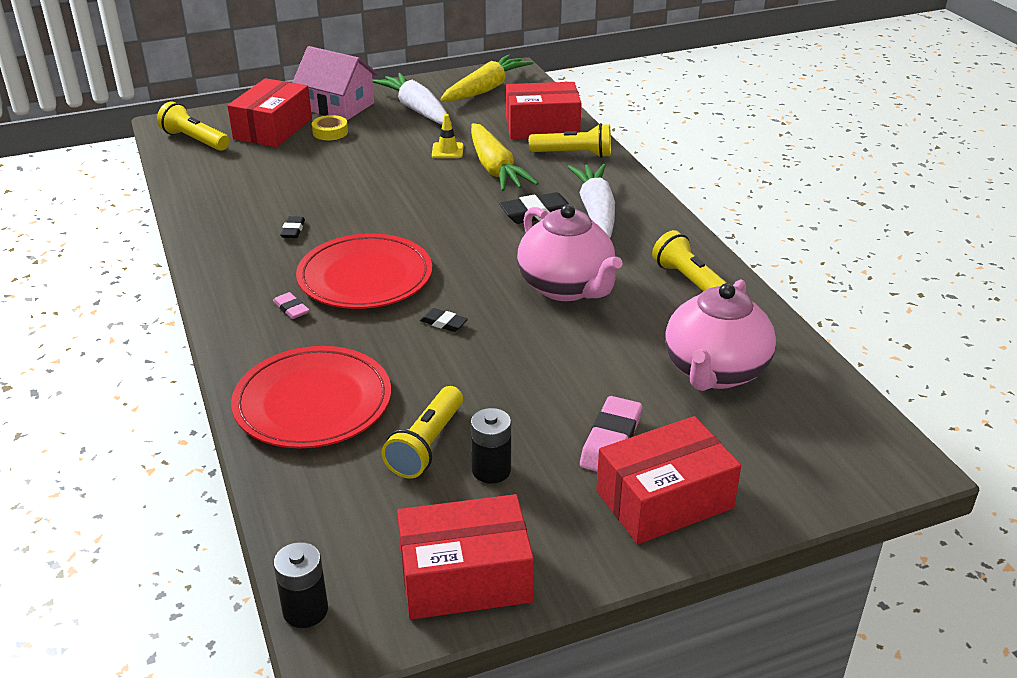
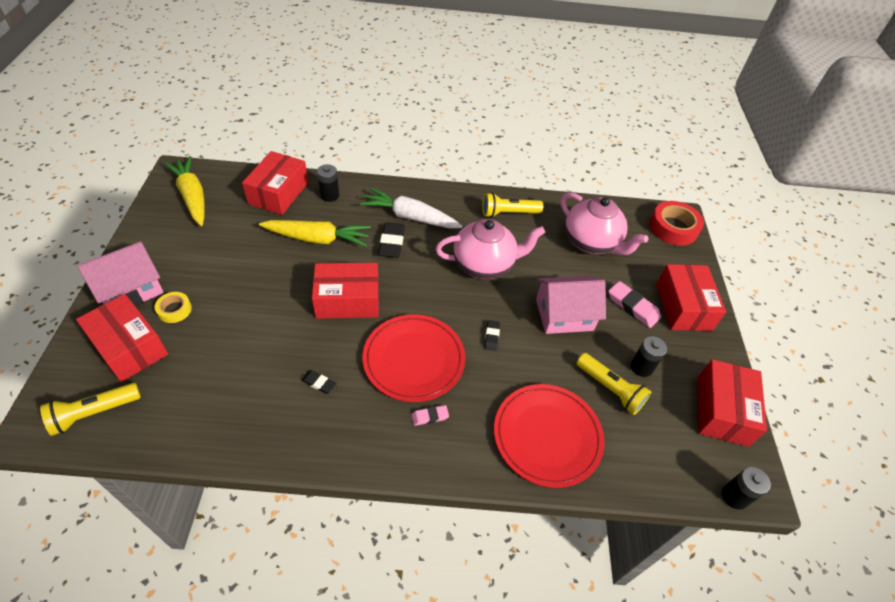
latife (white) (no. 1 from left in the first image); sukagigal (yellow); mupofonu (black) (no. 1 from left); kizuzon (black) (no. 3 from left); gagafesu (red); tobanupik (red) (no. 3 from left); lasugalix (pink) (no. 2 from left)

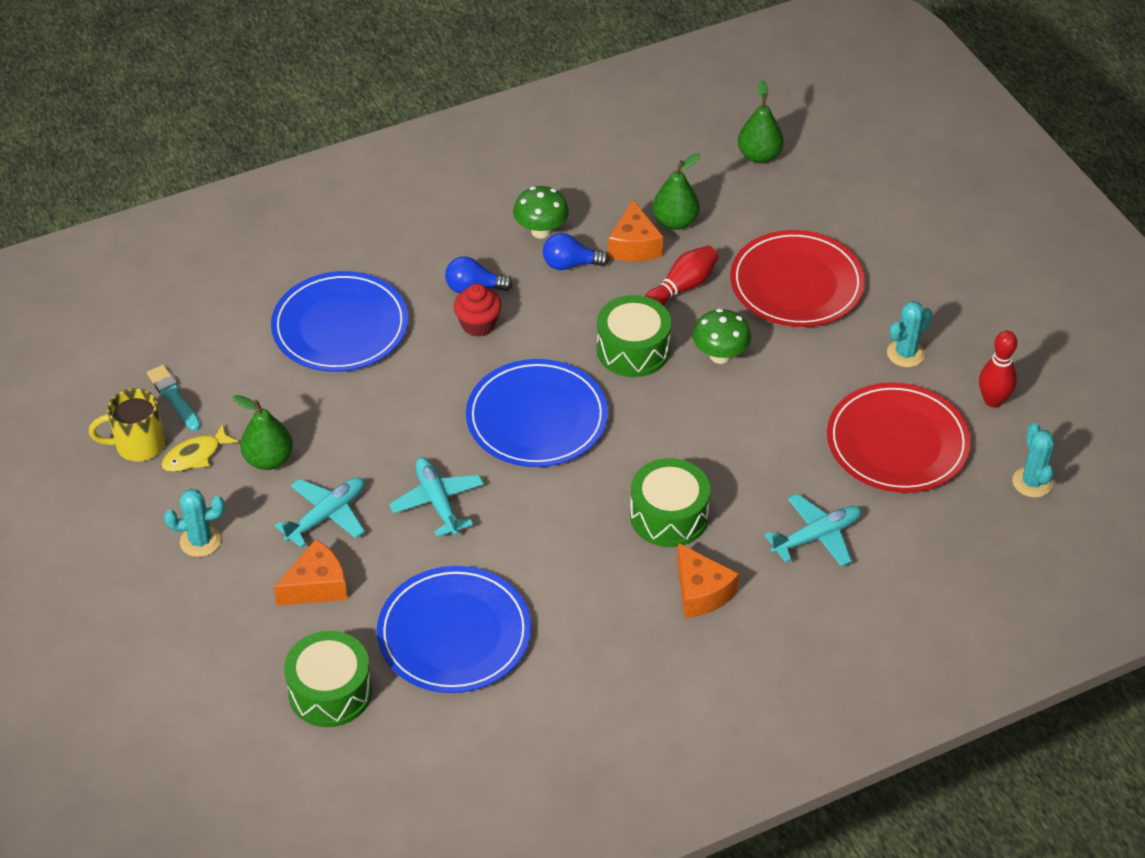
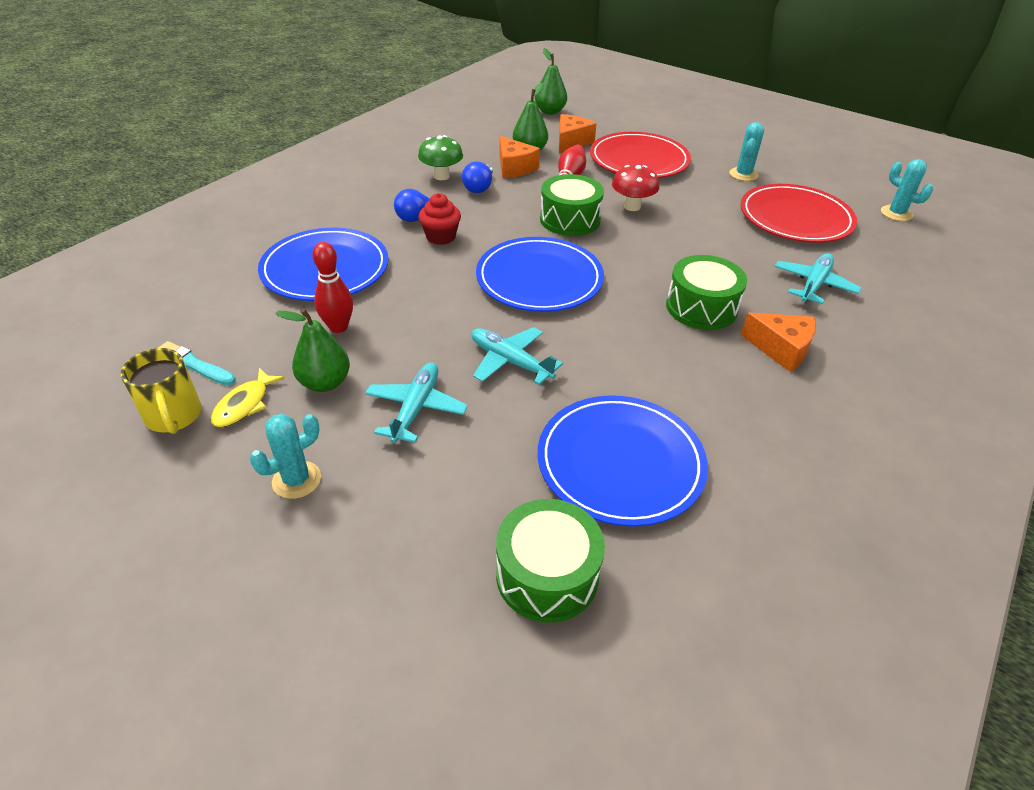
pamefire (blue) (no. 2 from left); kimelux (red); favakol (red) (no. 1 from left); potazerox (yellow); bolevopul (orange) (no. 2 from left)

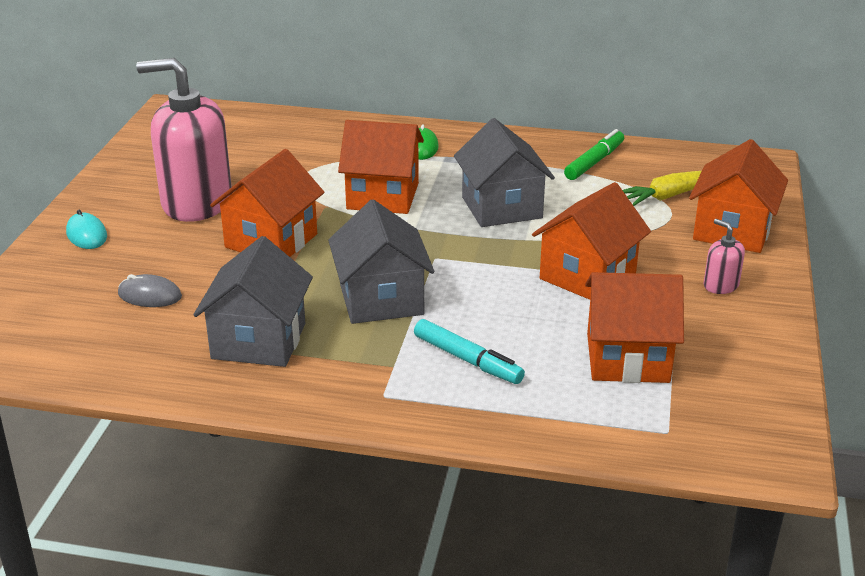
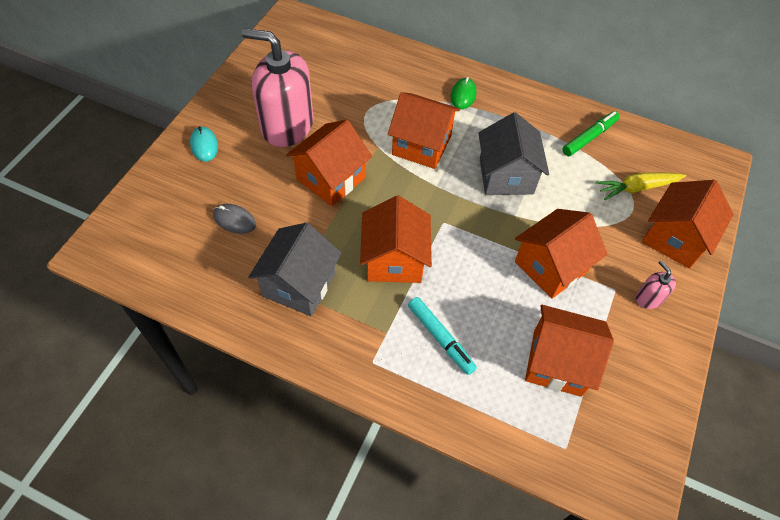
lasugalix (orange) (no. 2 from left)

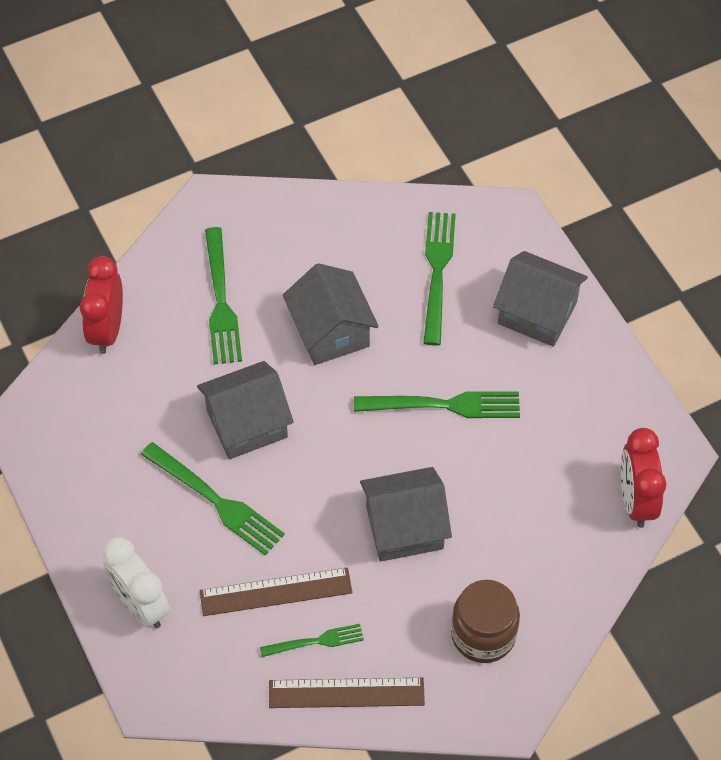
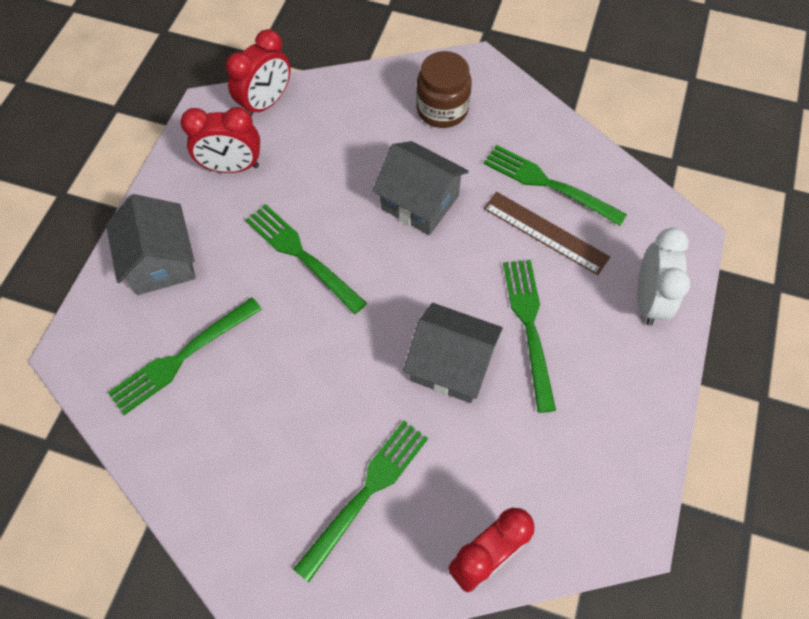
lasugalix (grey) (no. 2 from left in the first image); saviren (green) (no. 5 from left); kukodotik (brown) (no. 2 from left in the first image); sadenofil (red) (no. 1 from left)

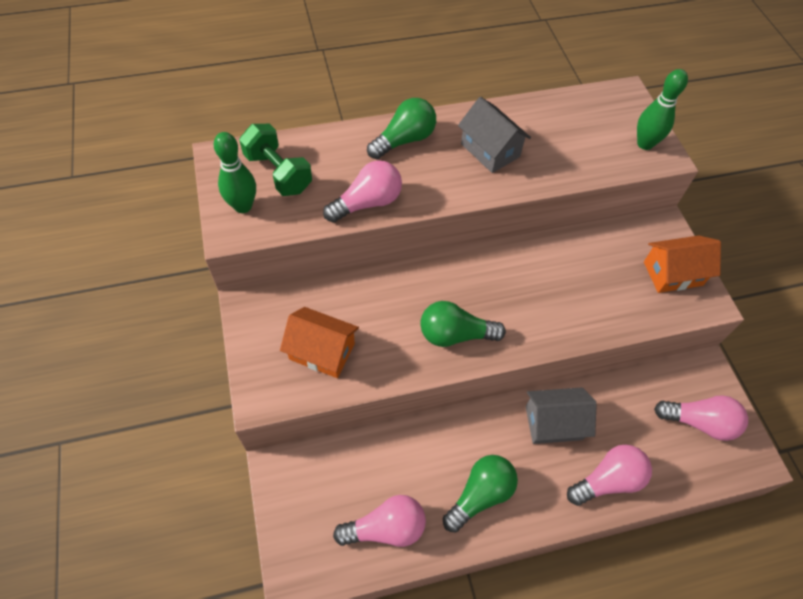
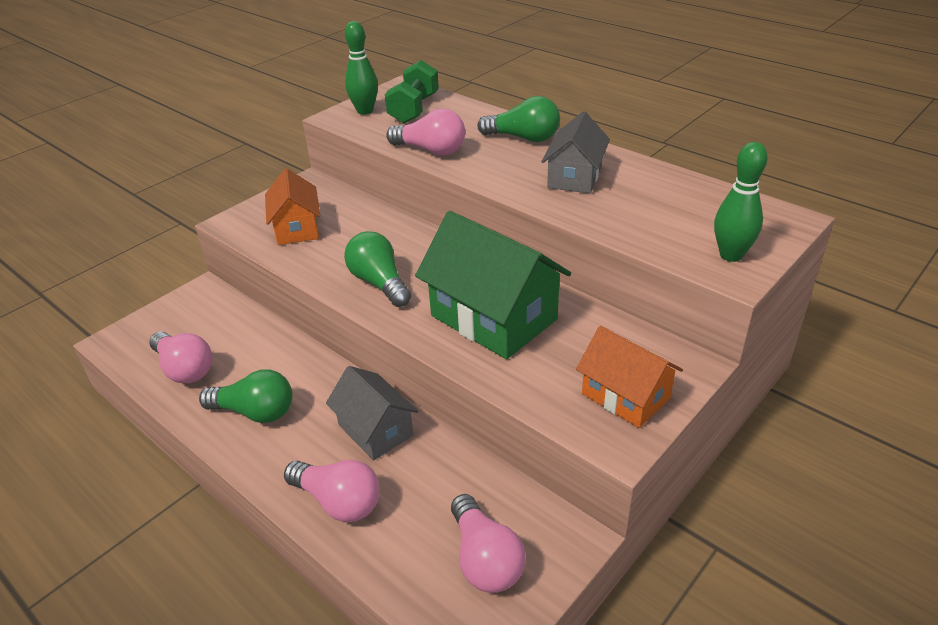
lasugalix (green)

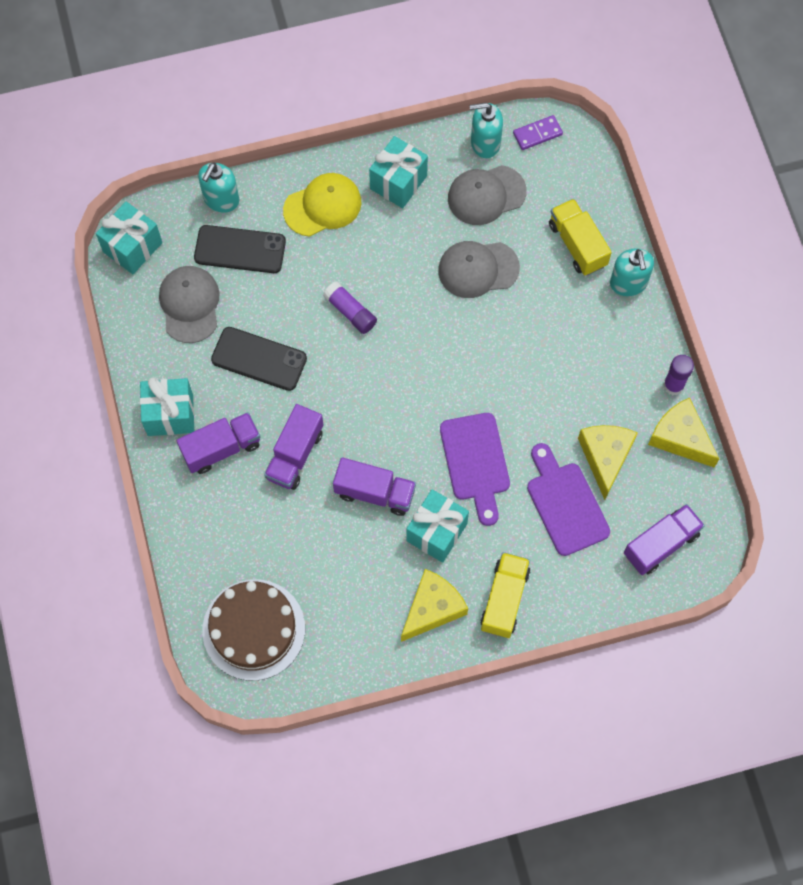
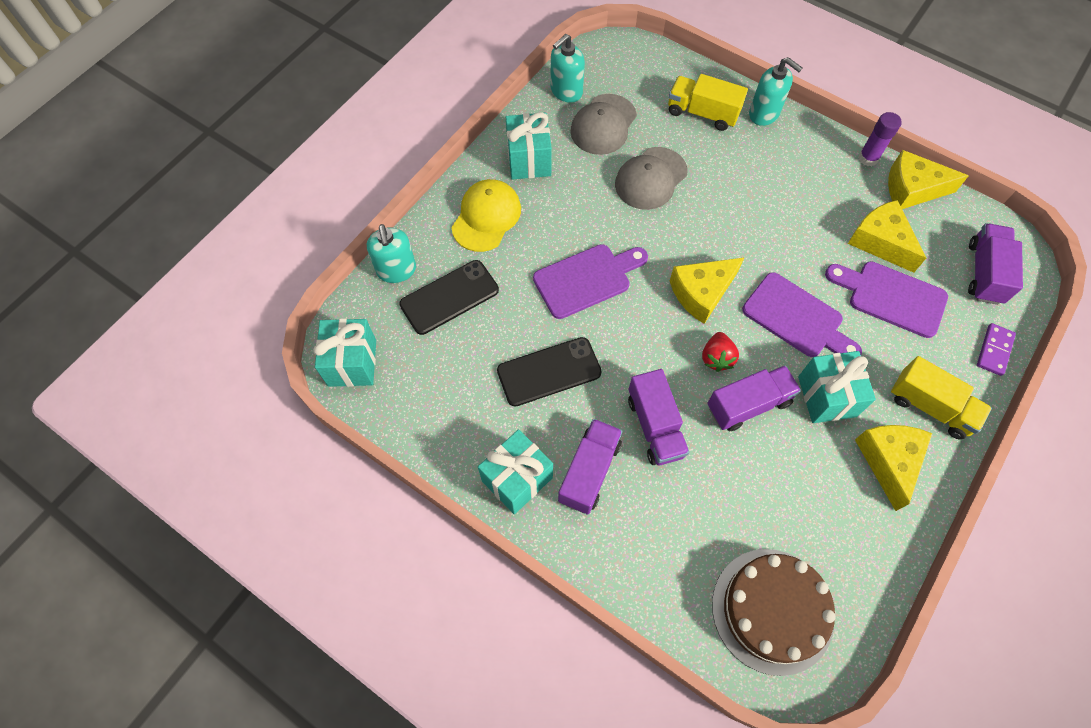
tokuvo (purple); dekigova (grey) (no. 1 from left in the first image); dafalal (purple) (no. 1 from left); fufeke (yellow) (no. 2 from left); bolevopul (yellow) (no. 1 from left); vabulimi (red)

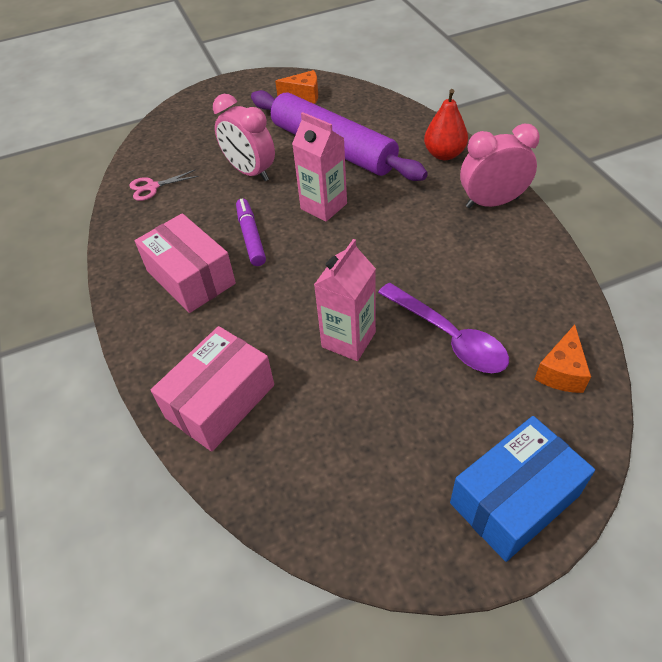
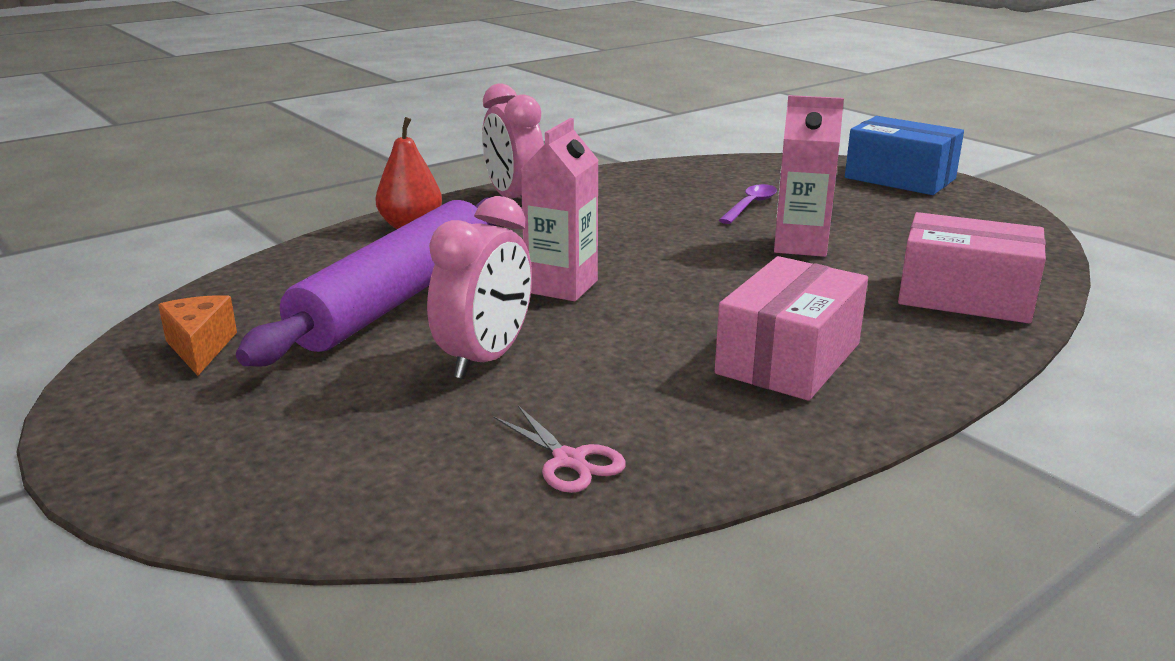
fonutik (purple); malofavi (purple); bolevopul (orange) (no. 2 from left in the first image)

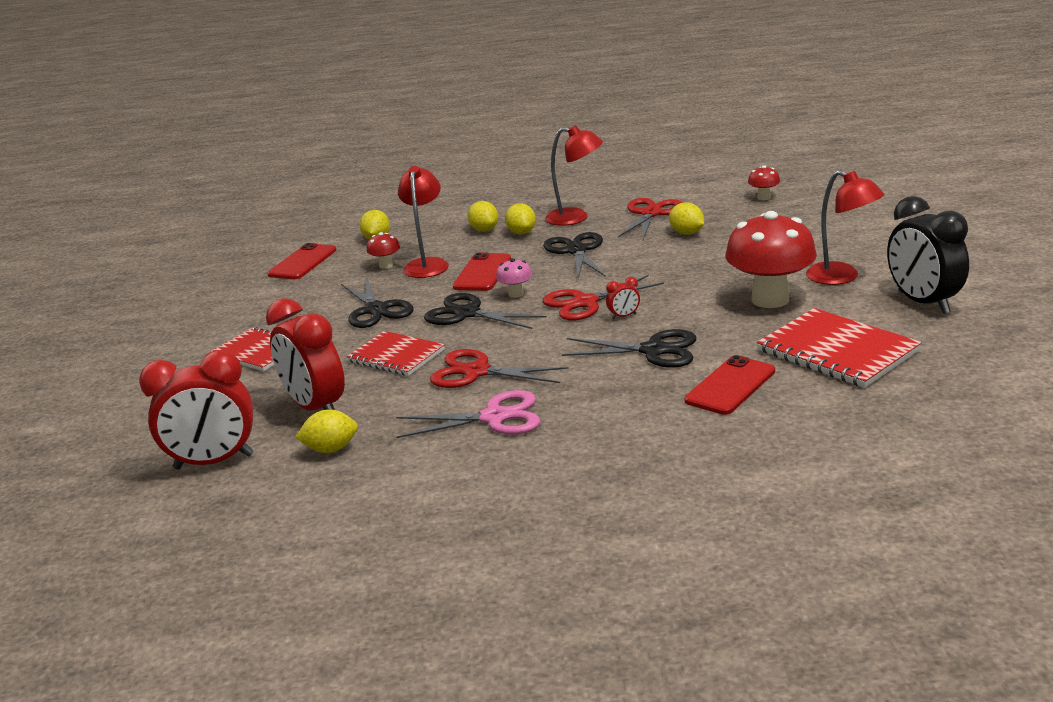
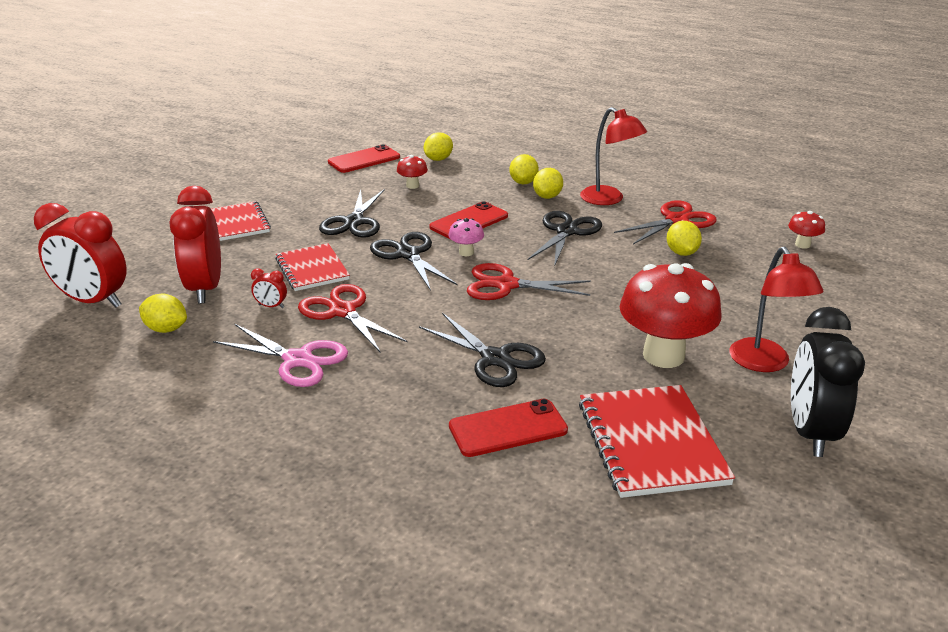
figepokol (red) (no. 1 from left in the first image); sadenofil (red) (no. 3 from left)

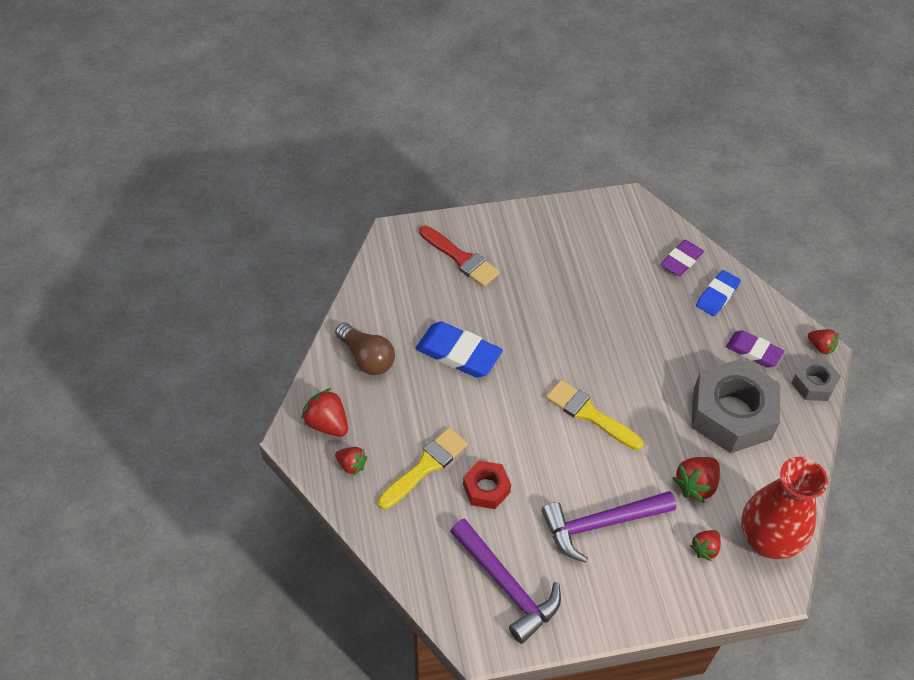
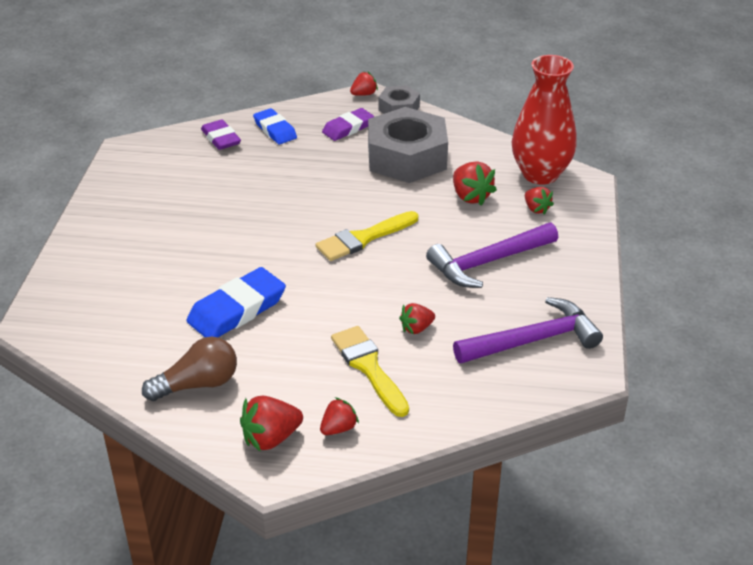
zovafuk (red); vabulimi (red) (no. 4 from left); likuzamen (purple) (no. 1 from left)

